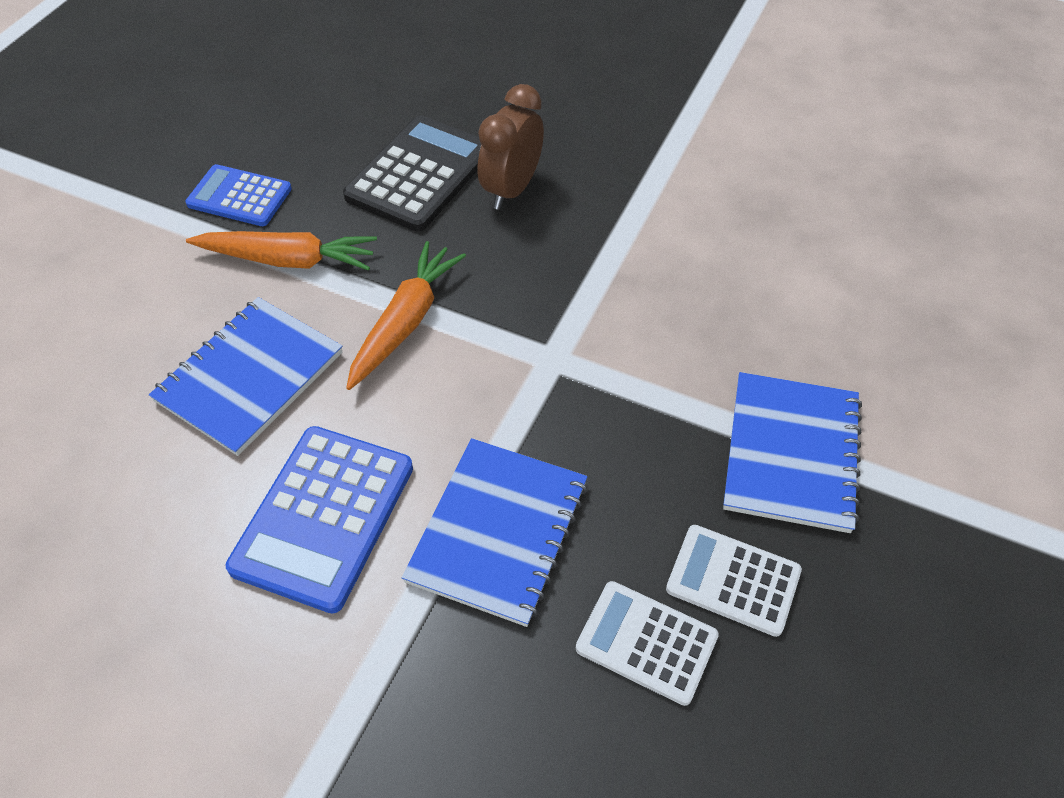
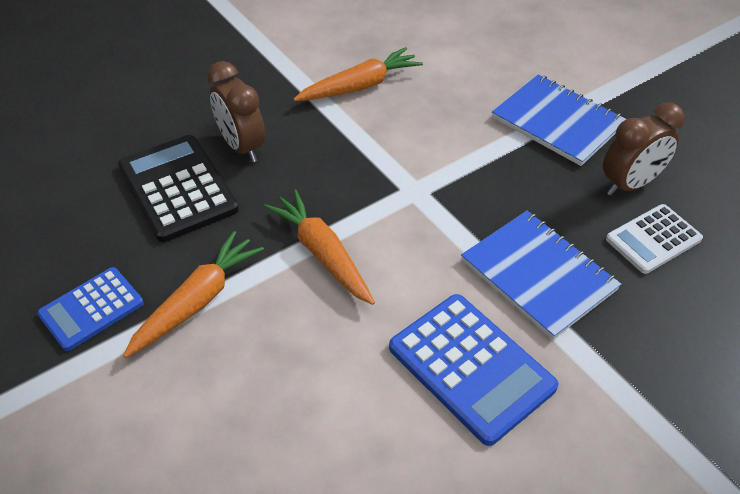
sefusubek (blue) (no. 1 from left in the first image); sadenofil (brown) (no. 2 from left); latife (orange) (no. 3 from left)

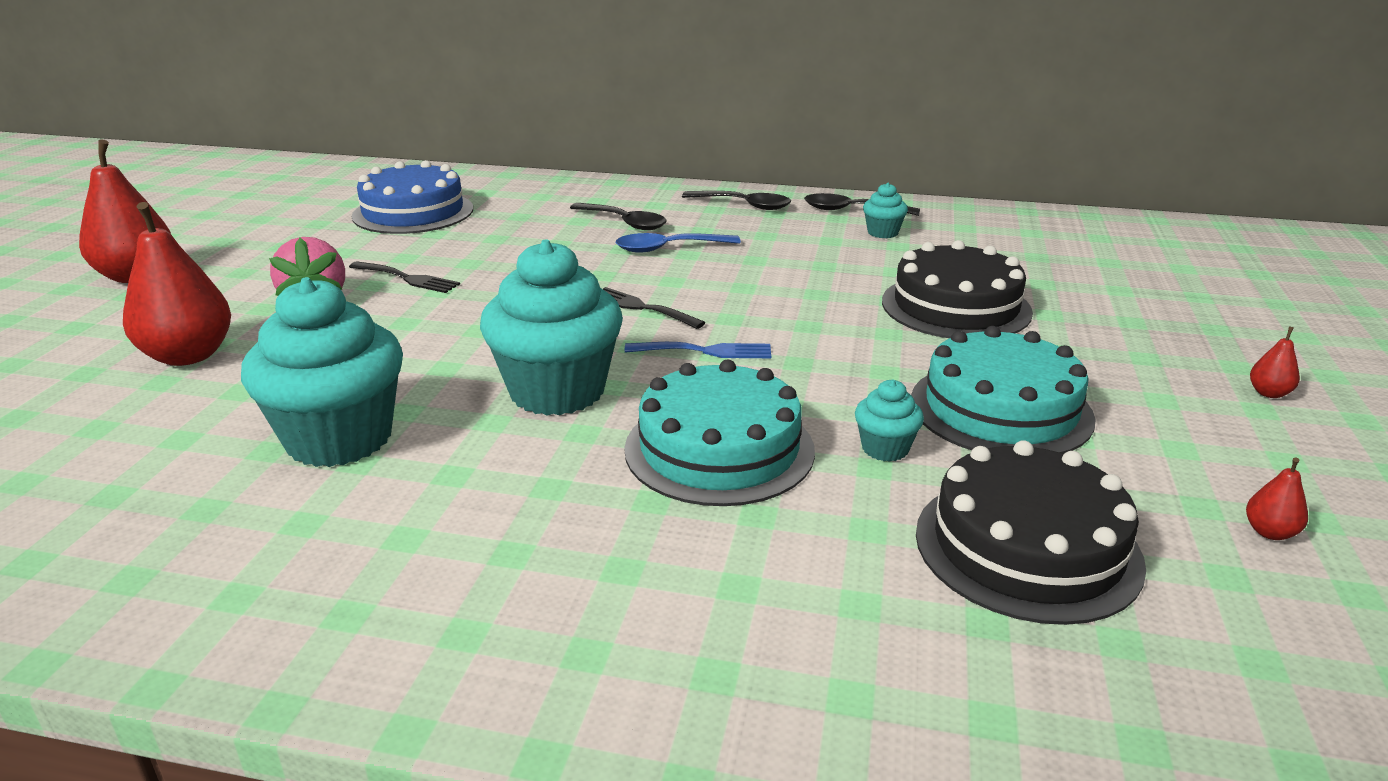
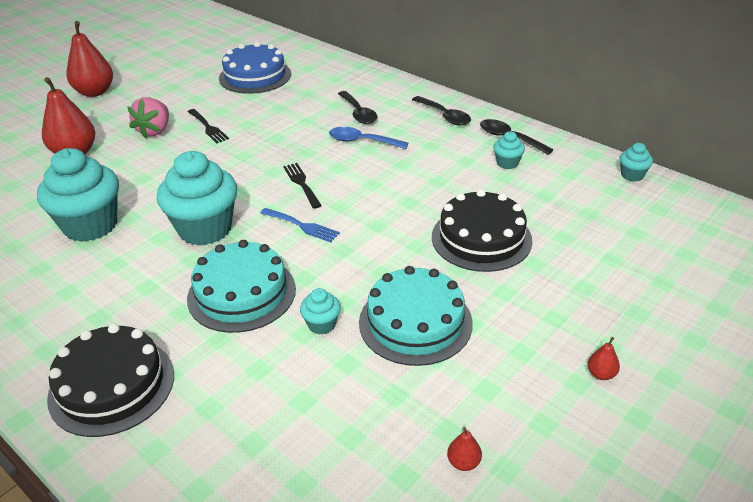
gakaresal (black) (no. 1 from left); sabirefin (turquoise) (no. 5 from left)

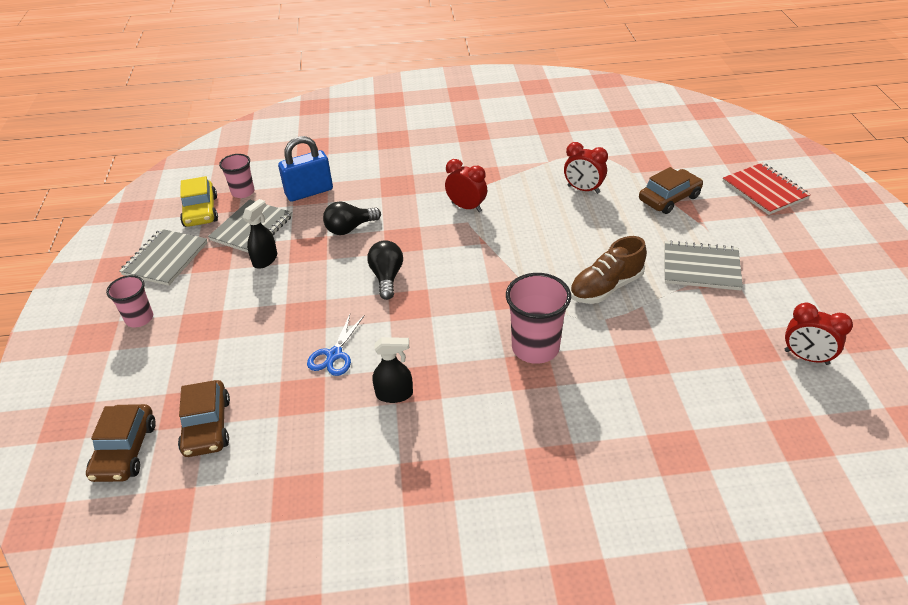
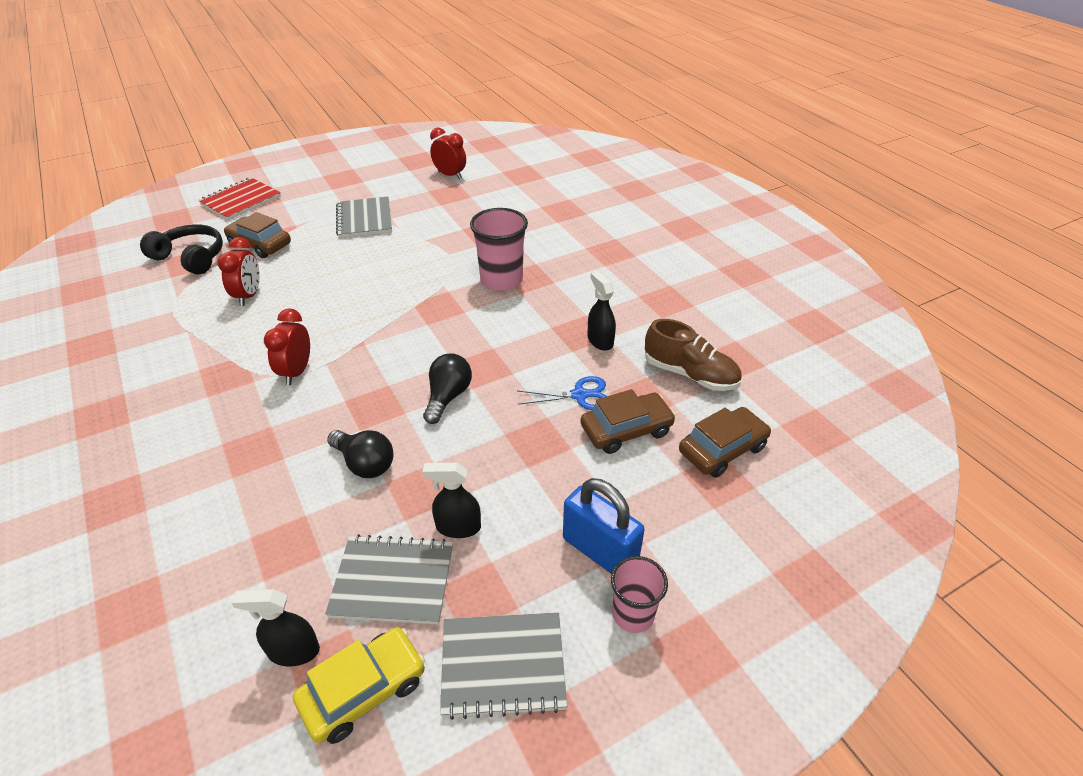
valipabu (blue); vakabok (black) (no. 1 from left); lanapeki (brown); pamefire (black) (no. 2 from left); sadenofil (red) (no. 3 from left); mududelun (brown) (no. 2 from left); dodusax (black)

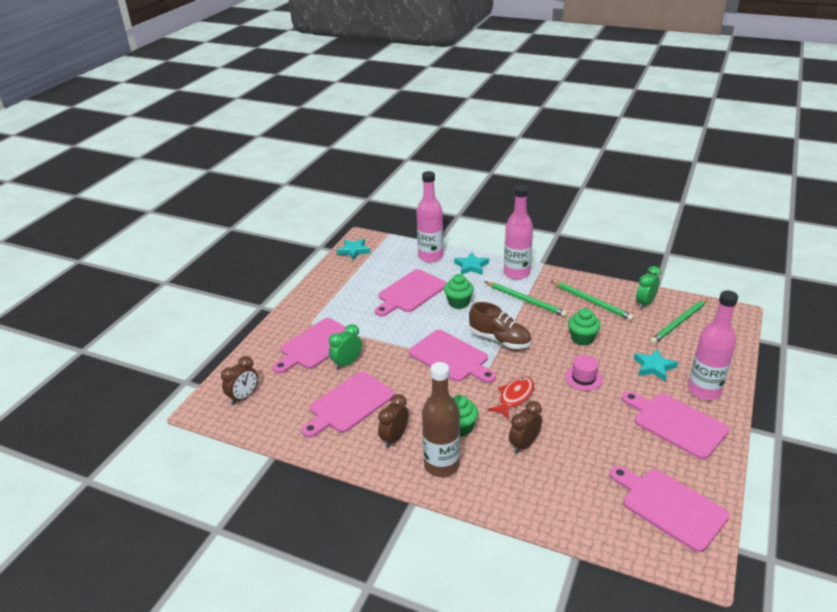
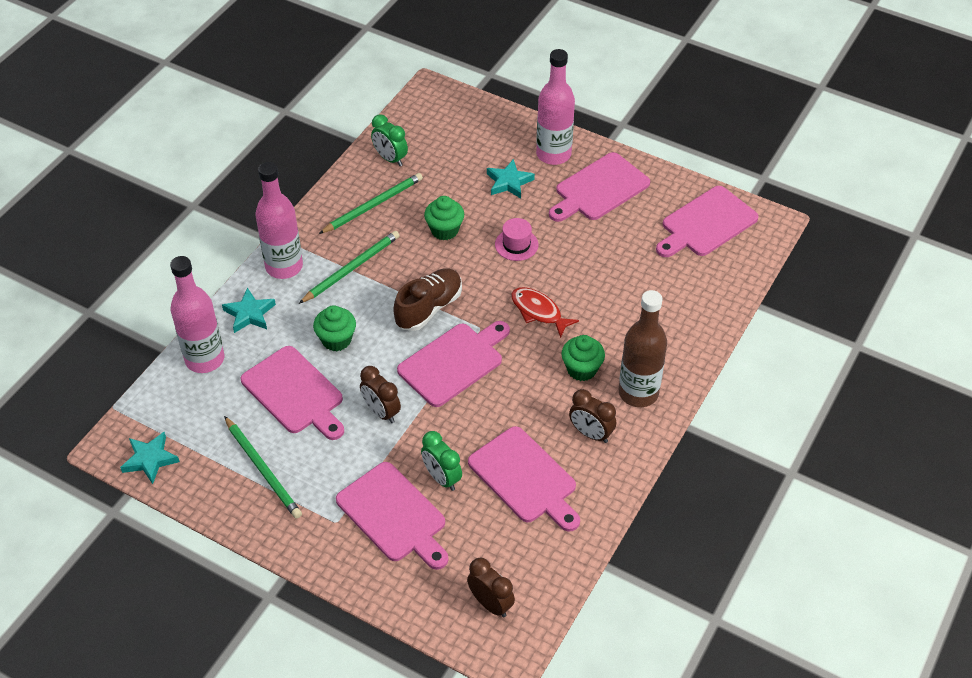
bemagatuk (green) (no. 1 from left); sadenofil (brown) (no. 1 from left)

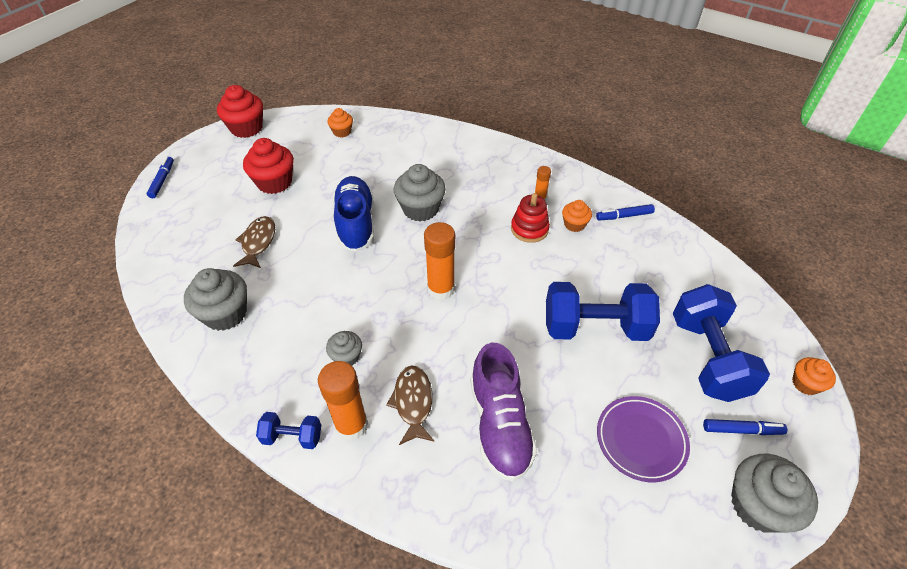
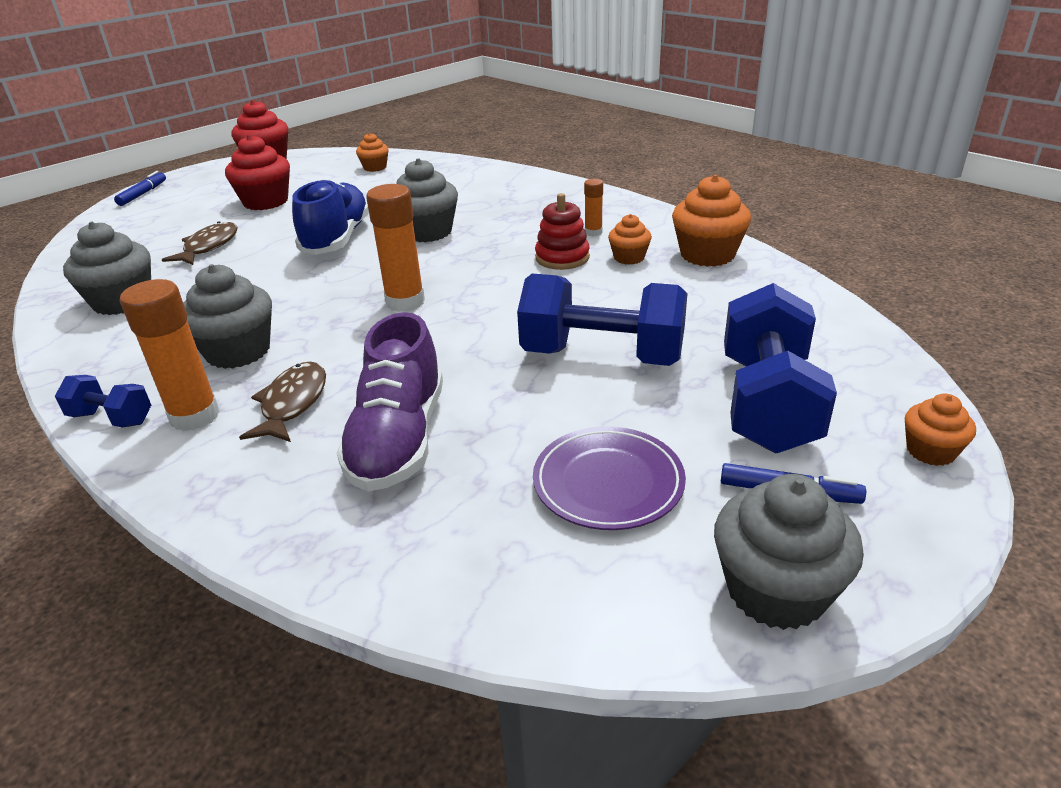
sabirefin (orange) (no. 3 from left); sabirefin (grey) (no. 2 from left)

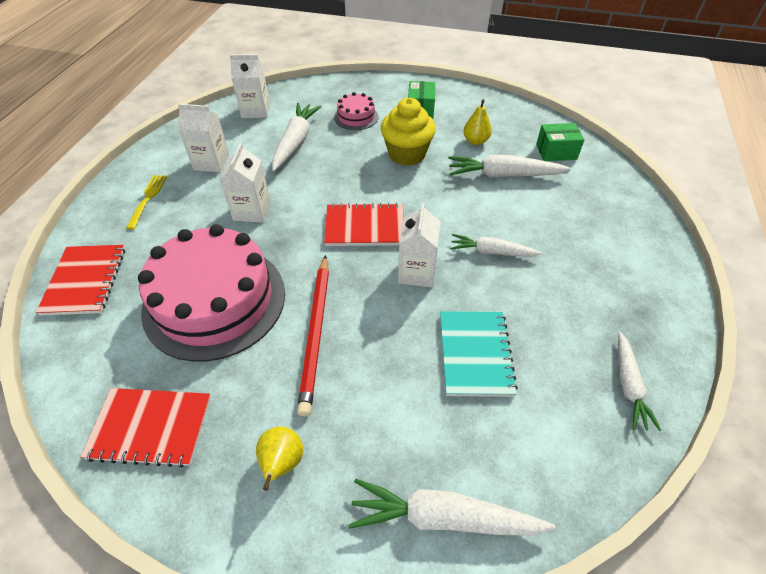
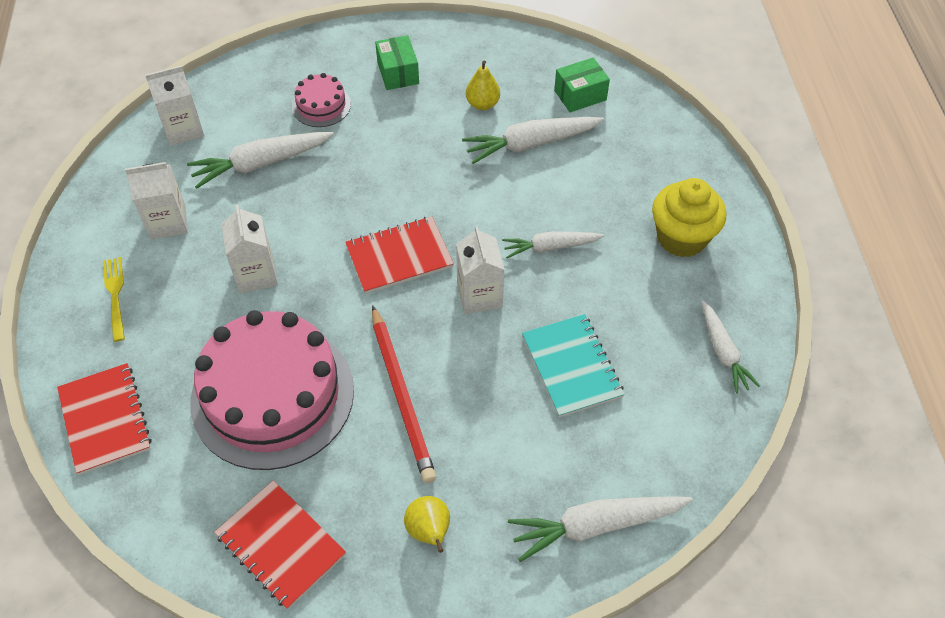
sabirefin (yellow); latife (white) (no. 1 from left); sefusubek (red) (no. 2 from left)

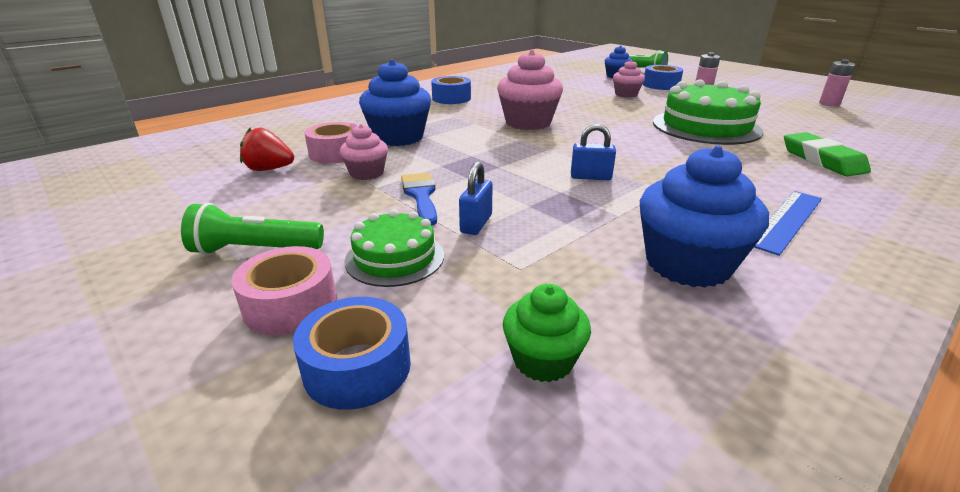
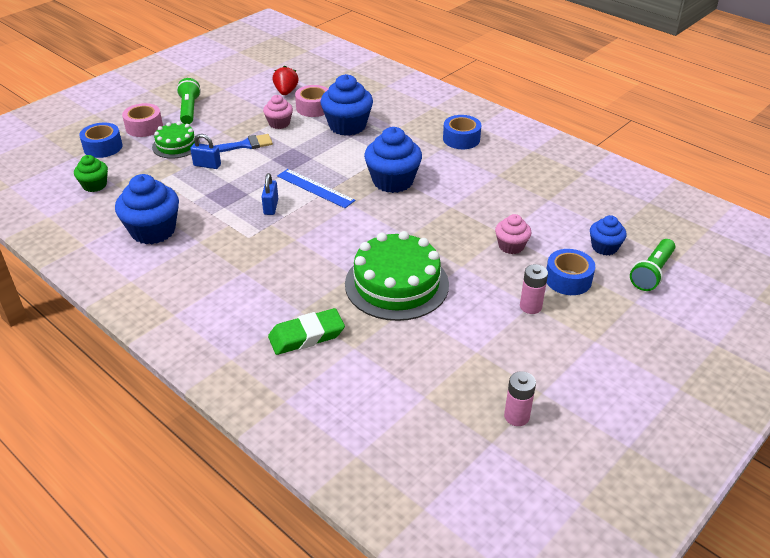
sabirefin (blue) (no. 3 from left); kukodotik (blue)

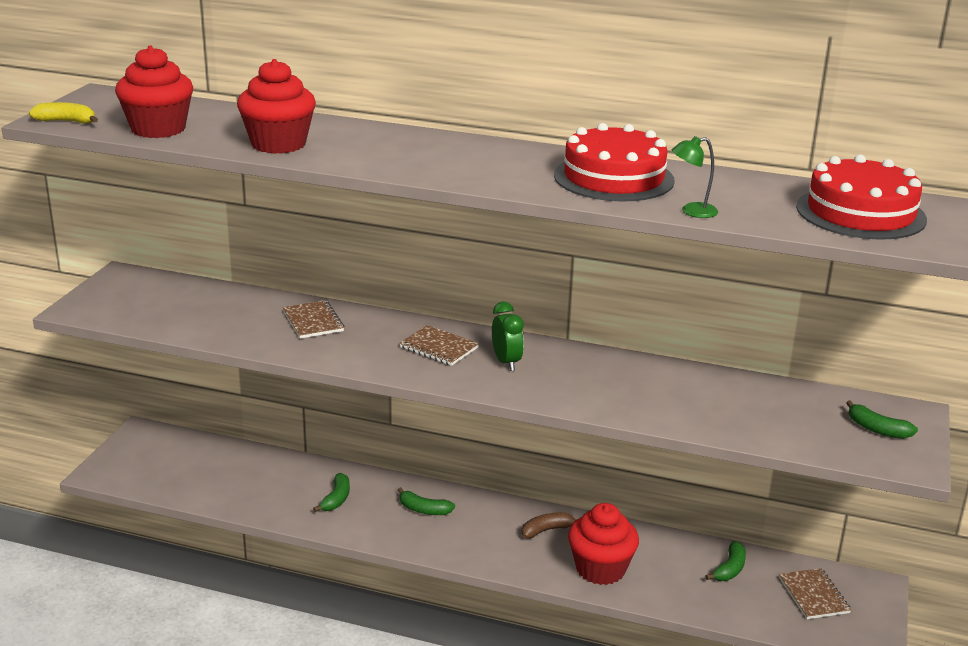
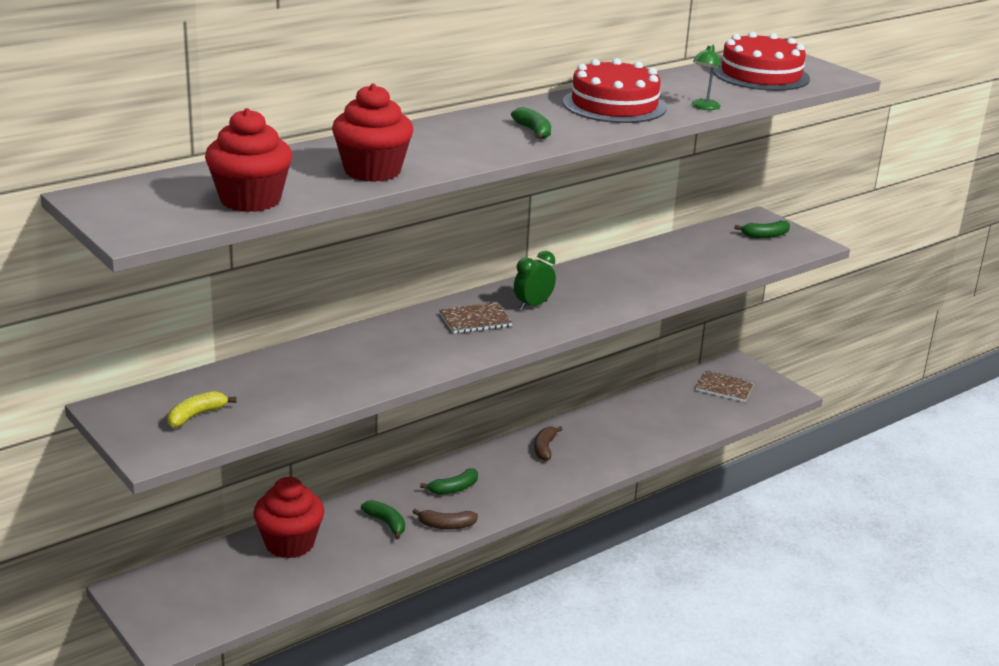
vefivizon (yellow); sefusubek (brown) (no. 1 from left in the first image); sadenofil (green); sabirefin (red) (no. 2 from left); vefivizon (green) (no. 3 from left); vefivizon (brown) (no. 1 from left)

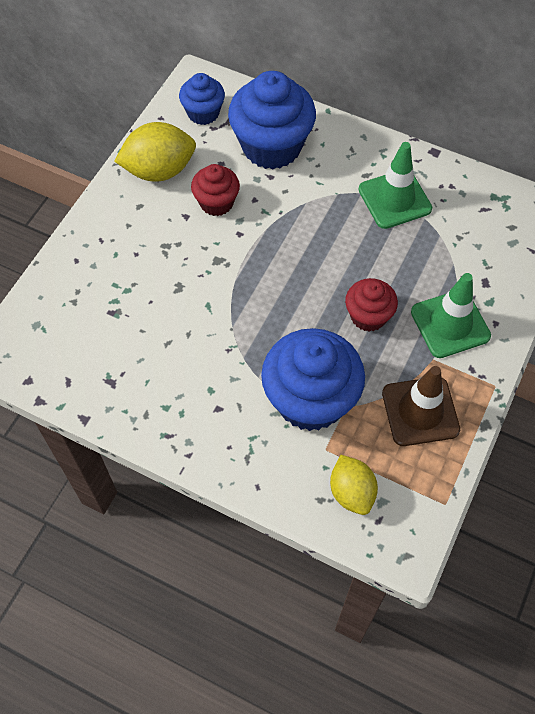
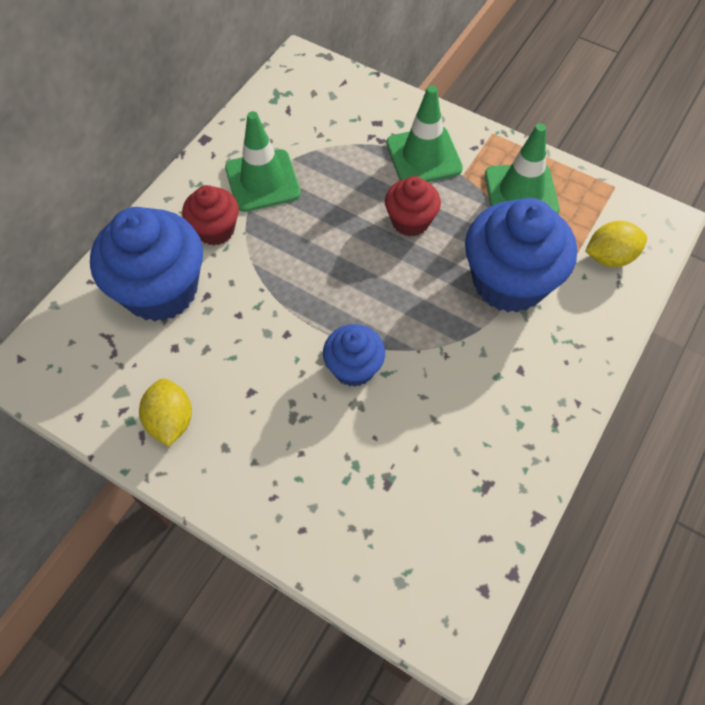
sabirefin (blue) (no. 2 from left); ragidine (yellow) (no. 1 from left); sabirefin (red) (no. 1 from left); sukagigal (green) (no. 3 from left)

